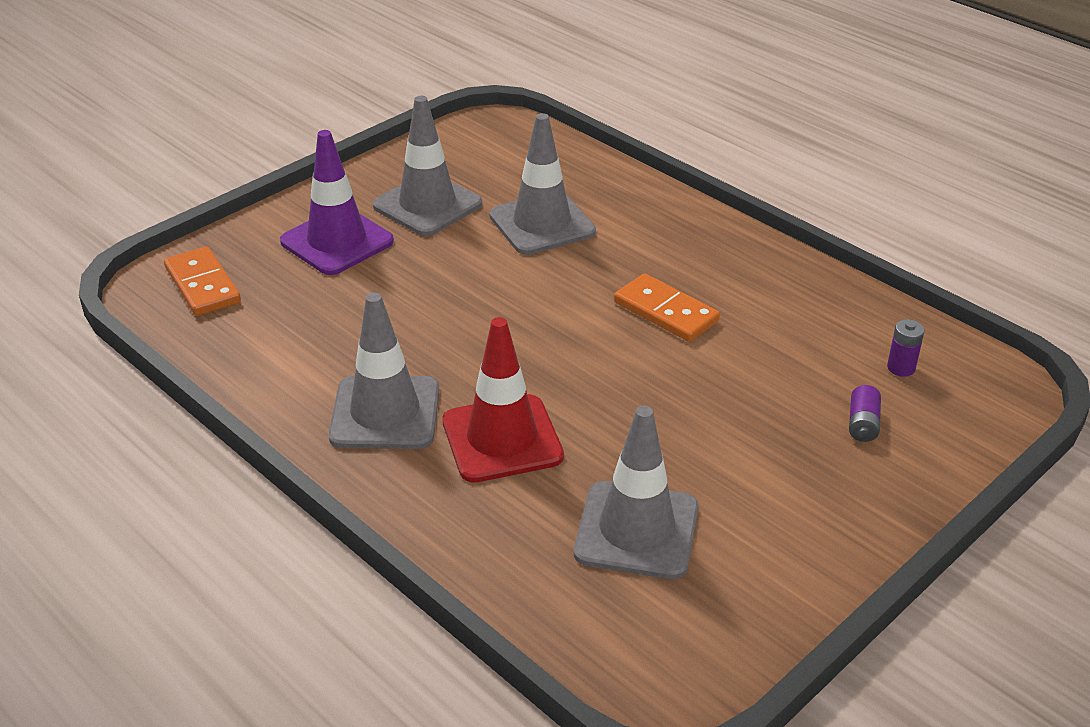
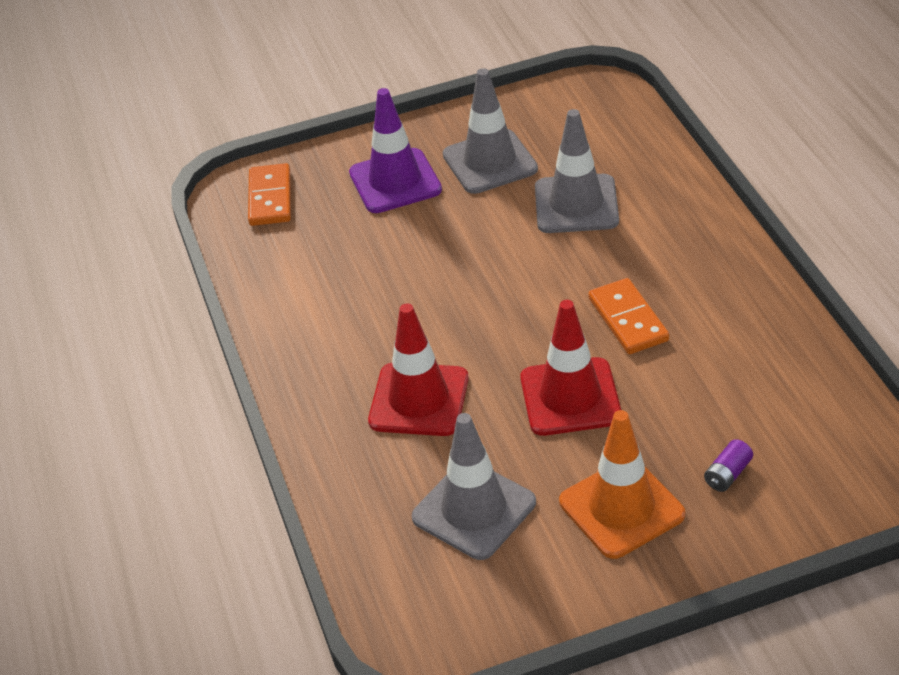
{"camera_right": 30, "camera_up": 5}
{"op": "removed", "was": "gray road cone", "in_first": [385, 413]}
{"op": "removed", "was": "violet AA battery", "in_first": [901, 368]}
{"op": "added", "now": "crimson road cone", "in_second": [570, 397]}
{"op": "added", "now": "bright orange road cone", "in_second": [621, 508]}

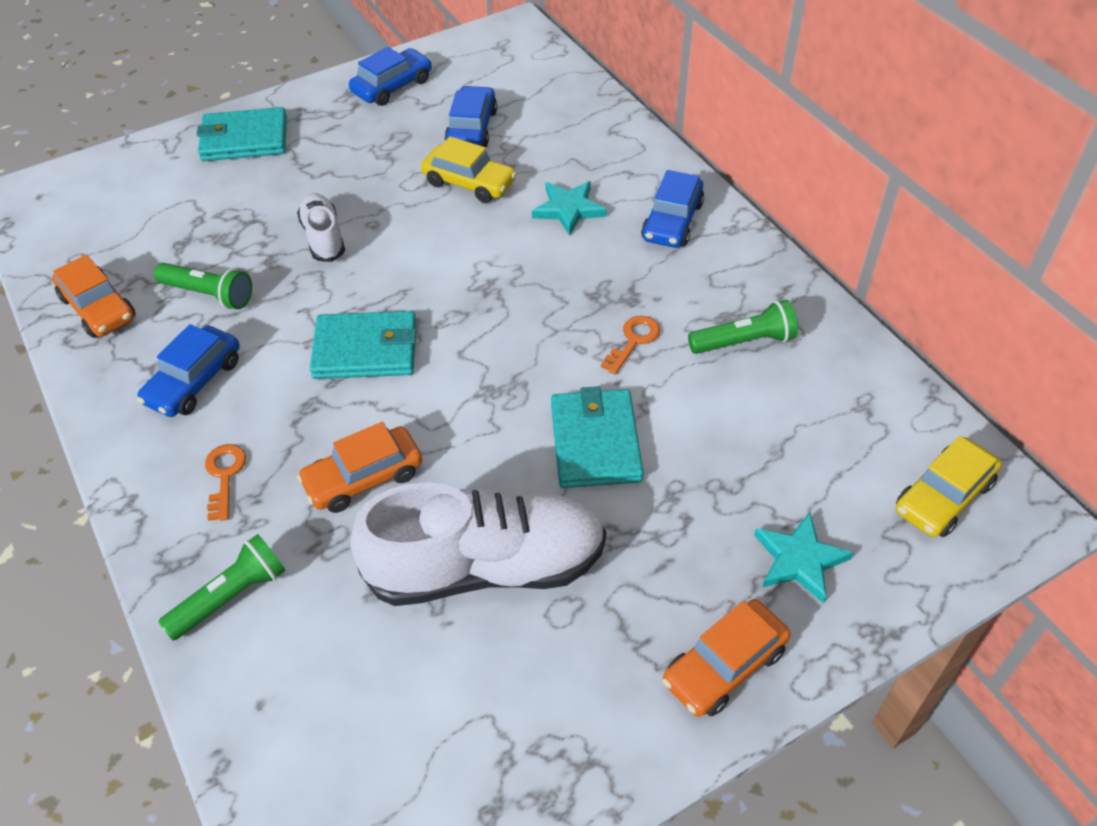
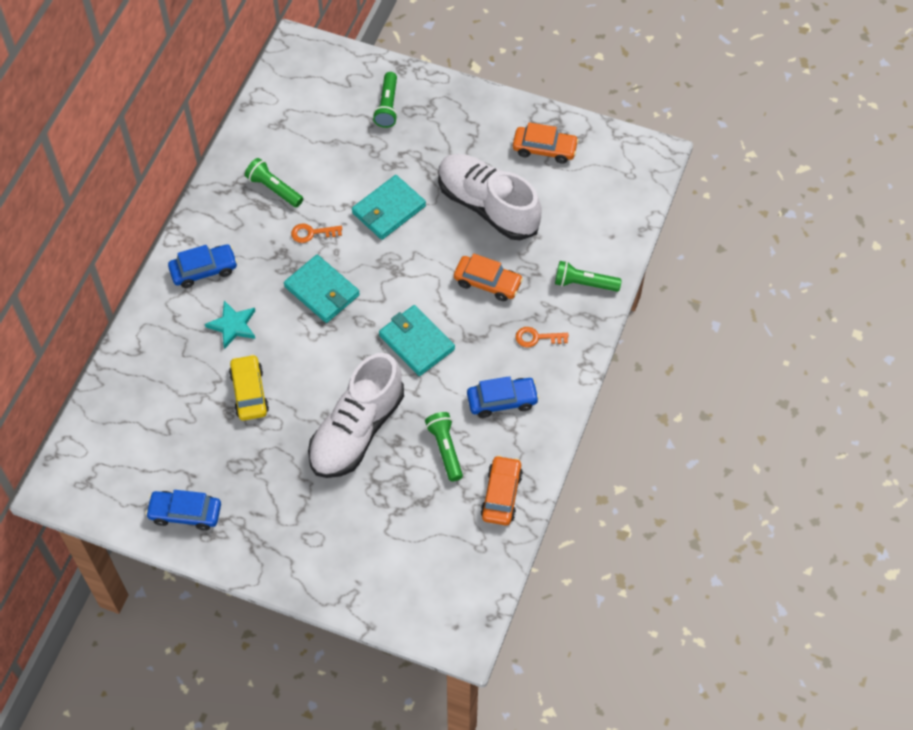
{"camera_right": -130, "camera_up": 10}
{"op": "removed", "was": "cobalt automobile", "in_first": [472, 128]}
{"op": "removed", "was": "bright yellow automobile", "in_first": [943, 497]}
{"op": "moved", "was": "aqua billfold", "in_first": [244, 139], "in_second": [322, 291]}
{"op": "moved", "was": "bright orange automobile", "in_first": [724, 666], "in_second": [544, 149]}
{"op": "replaced", "was": "aqua five-pointed star", "now": "green pocket torch", "in_first": [799, 560], "in_second": [387, 106]}
{"op": "turned", "was": "bright orange latchkey", "in_first": [225, 476], "in_second": [537, 338], "clockwise": 45}
{"op": "resized", "was": "white sneaker", "in_first": [323, 238], "in_second": [356, 430], "ratio": 1.99}

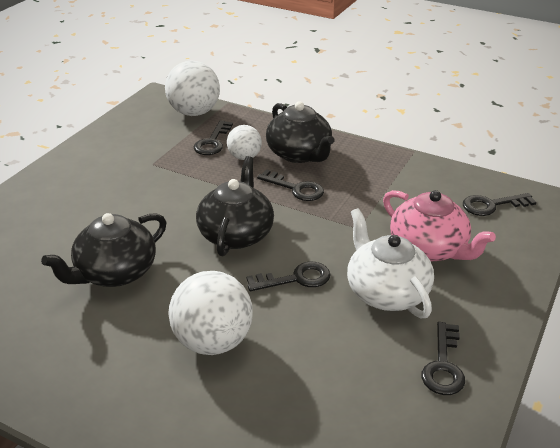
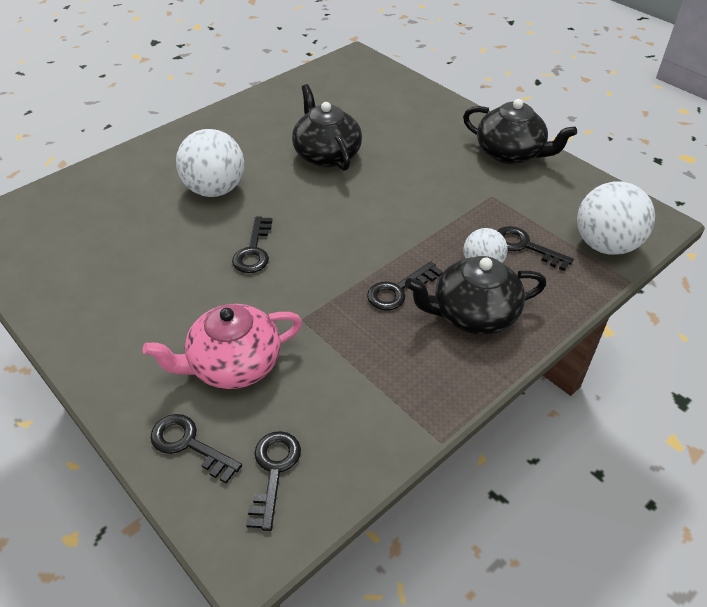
{"camera_right": 110, "camera_up": 10}
{"op": "removed", "was": "white teapot", "in_first": [386, 292]}
{"op": "moved", "was": "black teapot", "in_first": [236, 234], "in_second": [510, 153]}
{"op": "moved", "was": "black latchkey", "in_first": [443, 365], "in_second": [188, 444]}

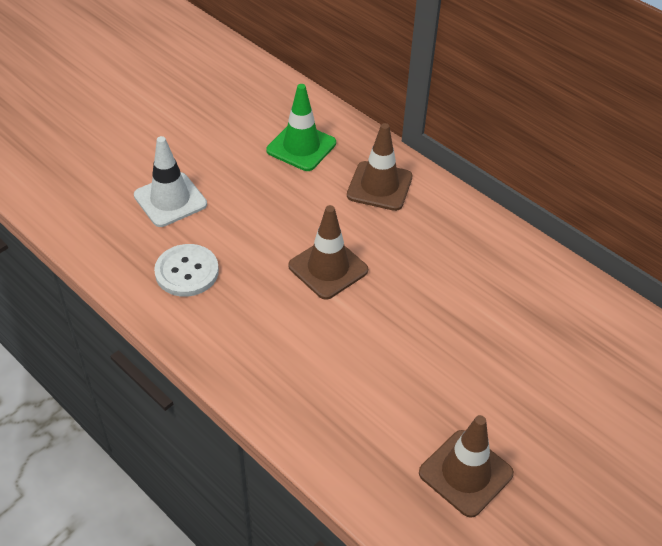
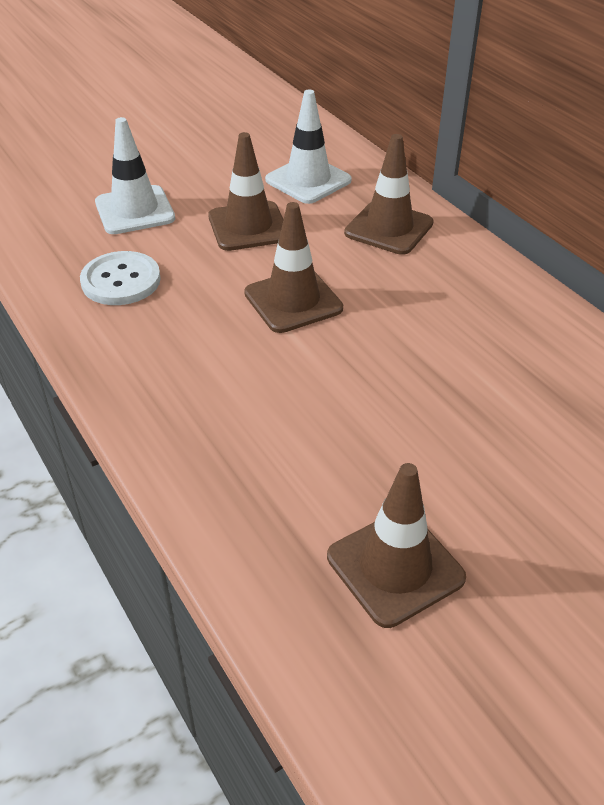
{"camera_right": 15, "camera_up": -5}
{"op": "added", "now": "brown road cone", "in_second": [248, 226]}
{"op": "recoloured", "was": "green road cone", "now": "white road cone", "in_first": [301, 147], "in_second": [308, 180]}

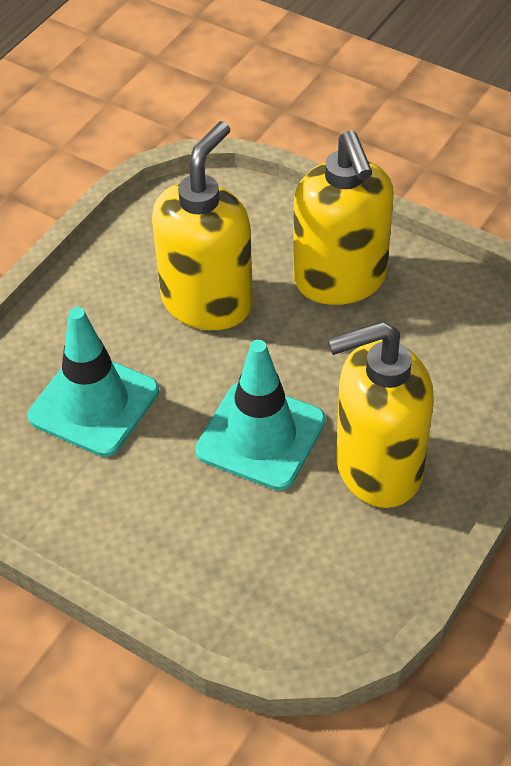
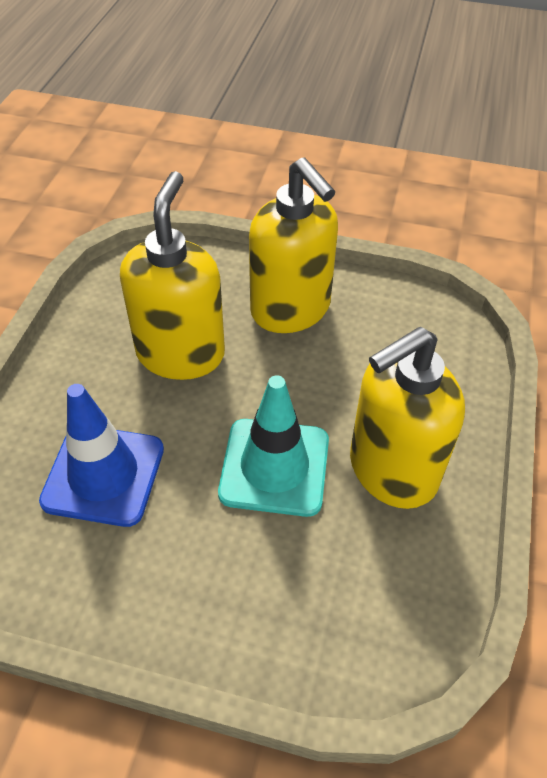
{"camera_right": -20, "camera_up": 0}
{"op": "recoloured", "was": "aqua road cone", "now": "cobalt road cone", "in_first": [94, 404], "in_second": [103, 475]}

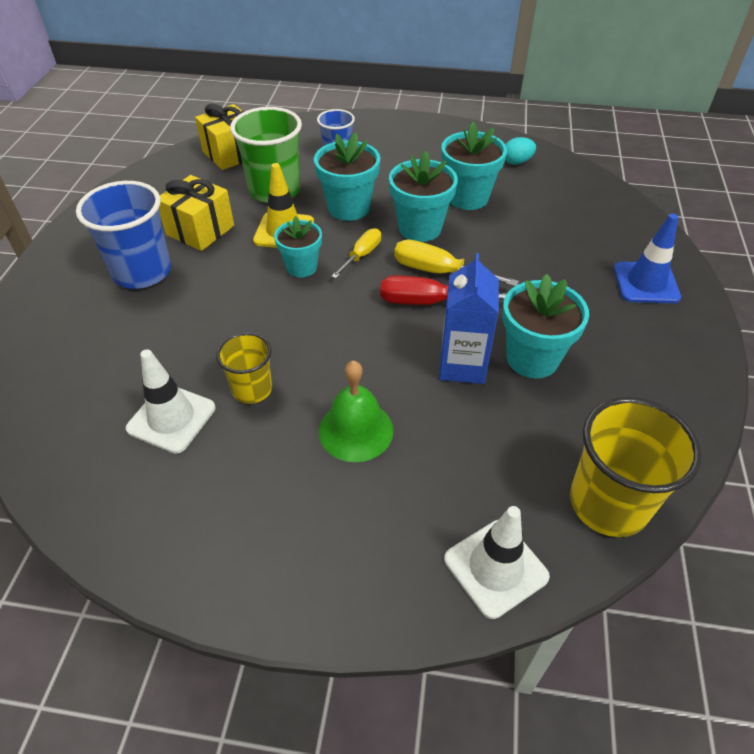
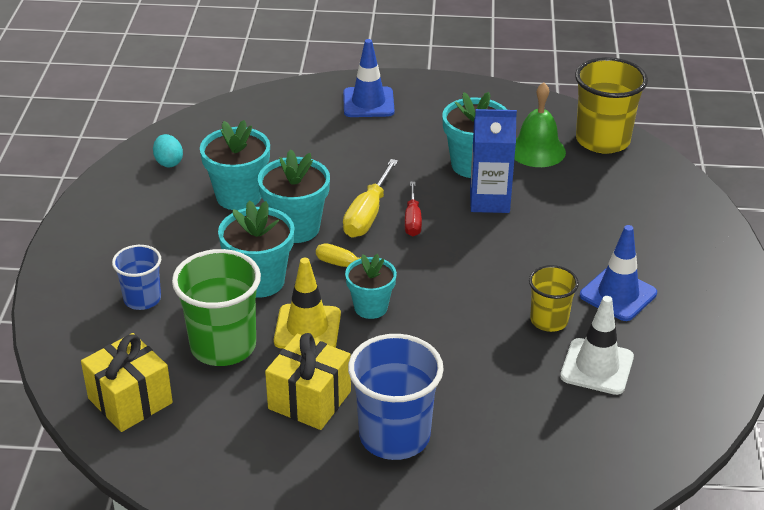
{"camera_right": -95, "camera_up": -10}
{"op": "removed", "was": "white road cone", "in_first": [495, 568]}
{"op": "added", "now": "cobalt road cone", "in_second": [618, 294]}
{"op": "moved", "was": "green hand bell", "in_first": [356, 430], "in_second": [537, 150]}
{"op": "resized", "was": "crimson screwdriver", "in_first": [429, 302], "in_second": [412, 220], "ratio": 0.66}

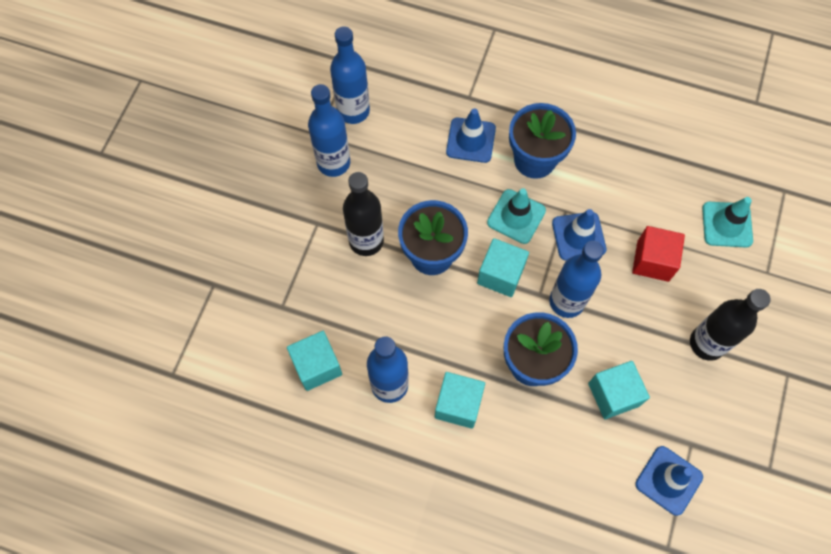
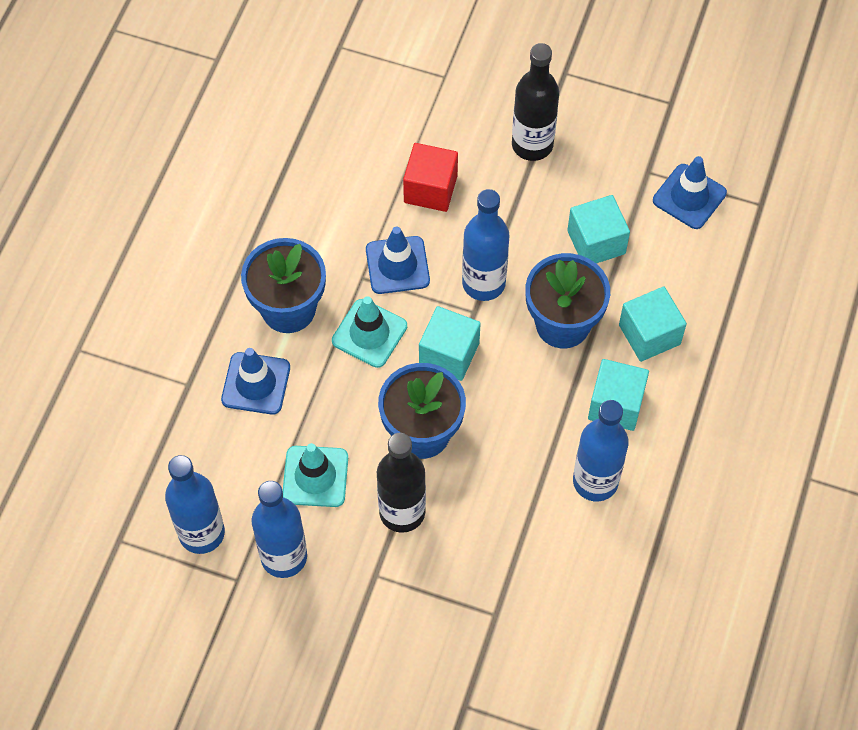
{"camera_right": -90, "camera_up": -5}
{"op": "moved", "was": "aqua cube", "in_first": [317, 366], "in_second": [649, 334]}
{"op": "moved", "was": "aqua road cone", "in_first": [727, 224], "in_second": [315, 476]}

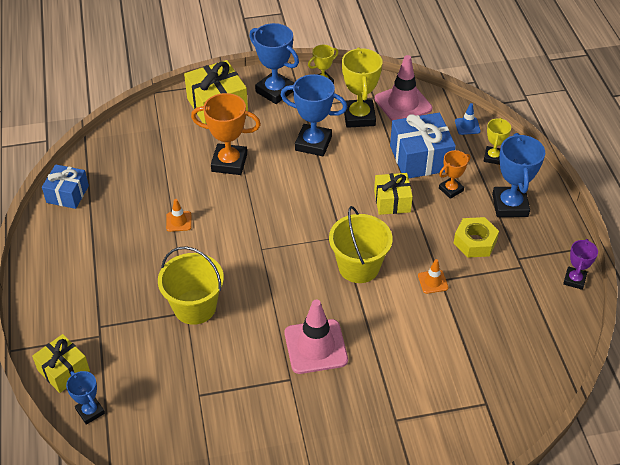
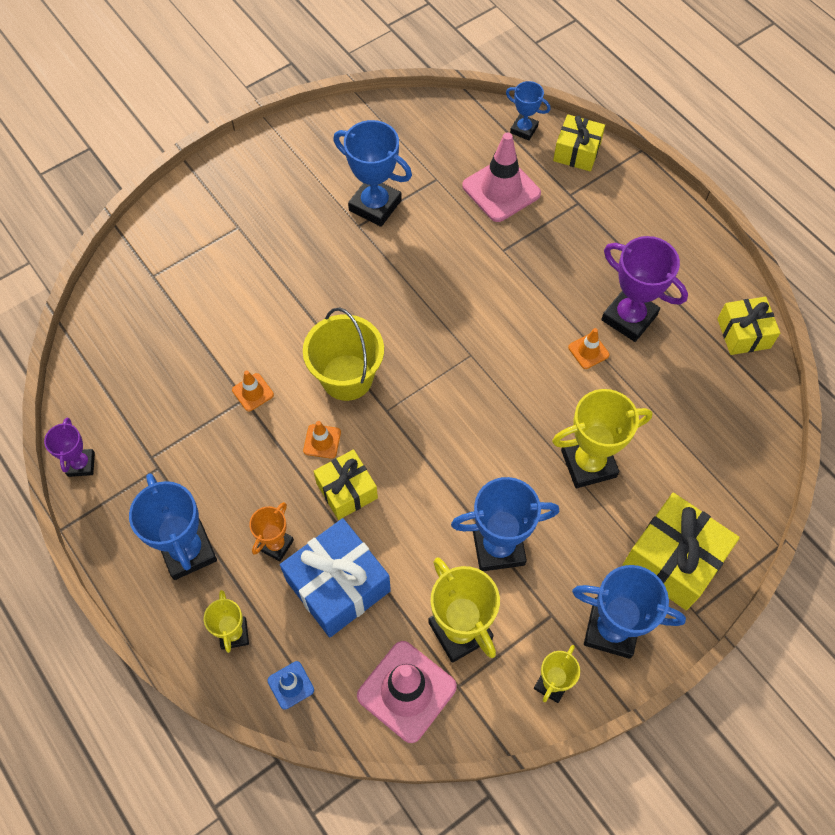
{"camera_right": 155, "camera_up": 15}
{"op": "removed", "was": "bright yellow pail", "in_first": [195, 307]}
{"op": "removed", "was": "bright yellow hex nut", "in_first": [475, 242]}
{"op": "added", "now": "bright orange road cone", "in_second": [322, 441]}
{"op": "added", "now": "cobalt trophy", "in_second": [375, 205]}
{"op": "added", "now": "violet trophy", "in_second": [629, 317]}
{"op": "moved", "was": "rosy road cone", "in_first": [316, 346], "in_second": [501, 190]}
{"op": "recoloured", "was": "cobalt wrapped gift", "now": "bright yellow wrapped gift", "in_first": [67, 194], "in_second": [743, 333]}
{"op": "recoloured", "was": "bright orange trophy", "now": "bright yellow trophy", "in_first": [229, 163], "in_second": [588, 463]}

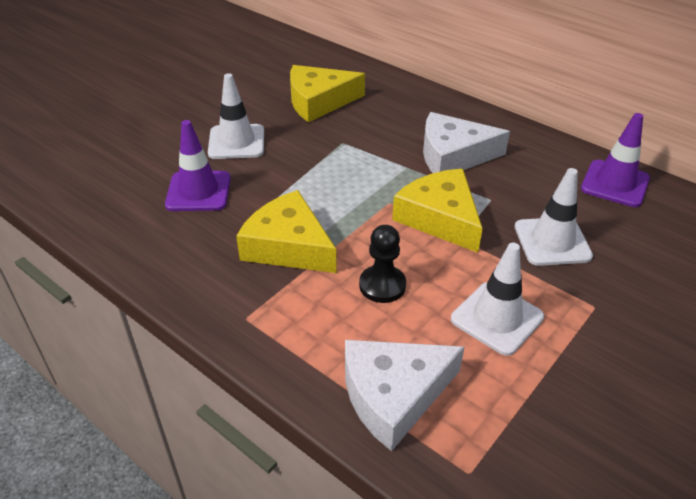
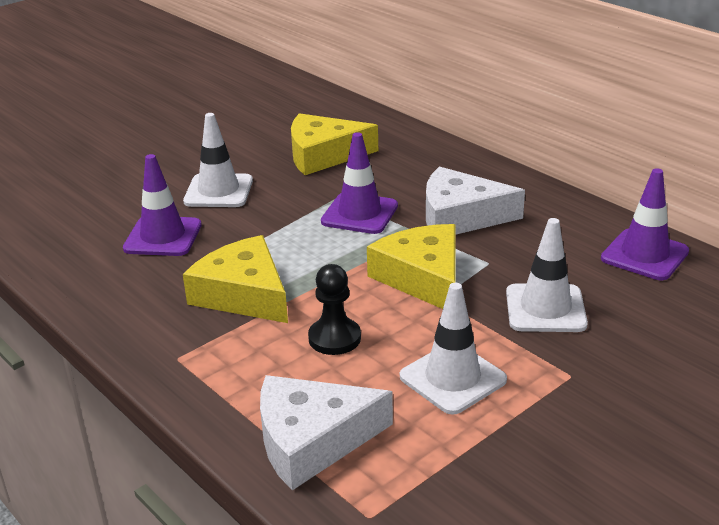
{"camera_right": 10, "camera_up": -10}
{"op": "added", "now": "violet road cone", "in_second": [359, 214]}

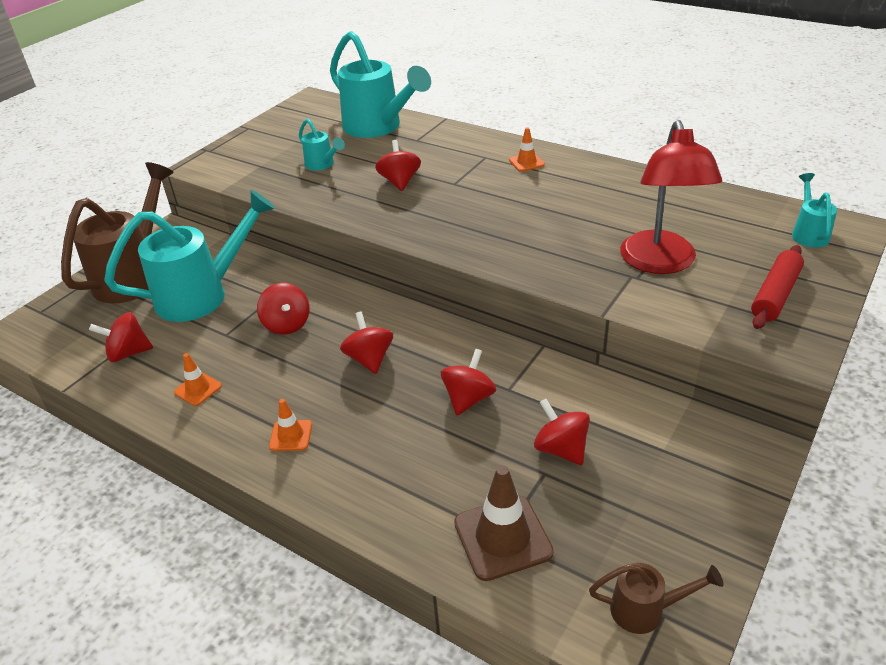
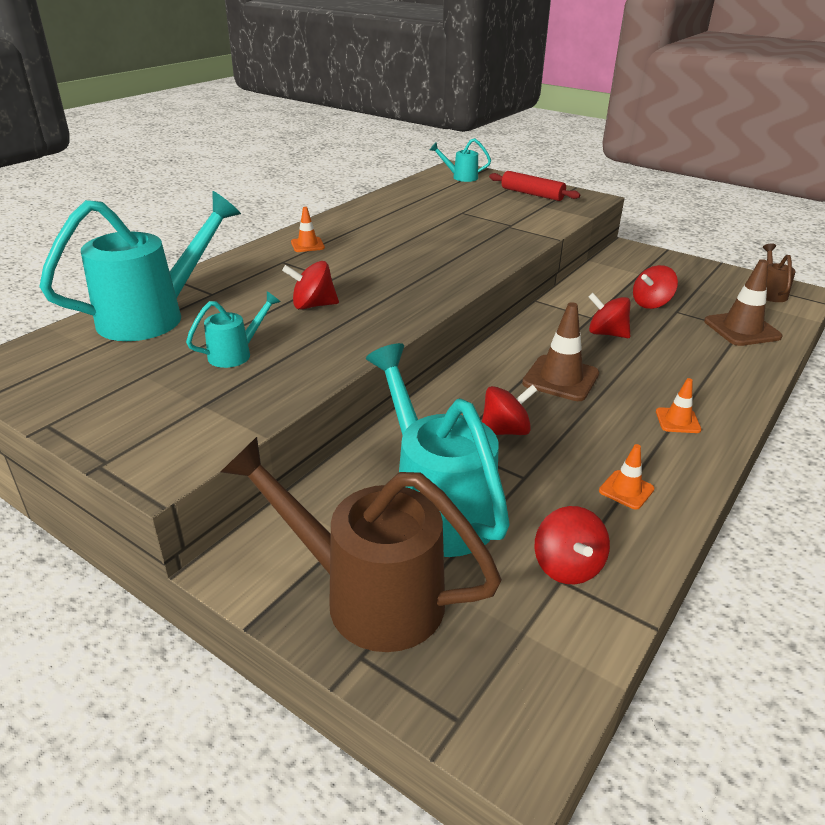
{"camera_right": -90, "camera_up": -5}
{"op": "removed", "was": "crimson reading lamp", "in_first": [660, 263]}
{"op": "replaced", "was": "crimson whirligig", "now": "brown road cone", "in_first": [369, 359], "in_second": [560, 378]}

